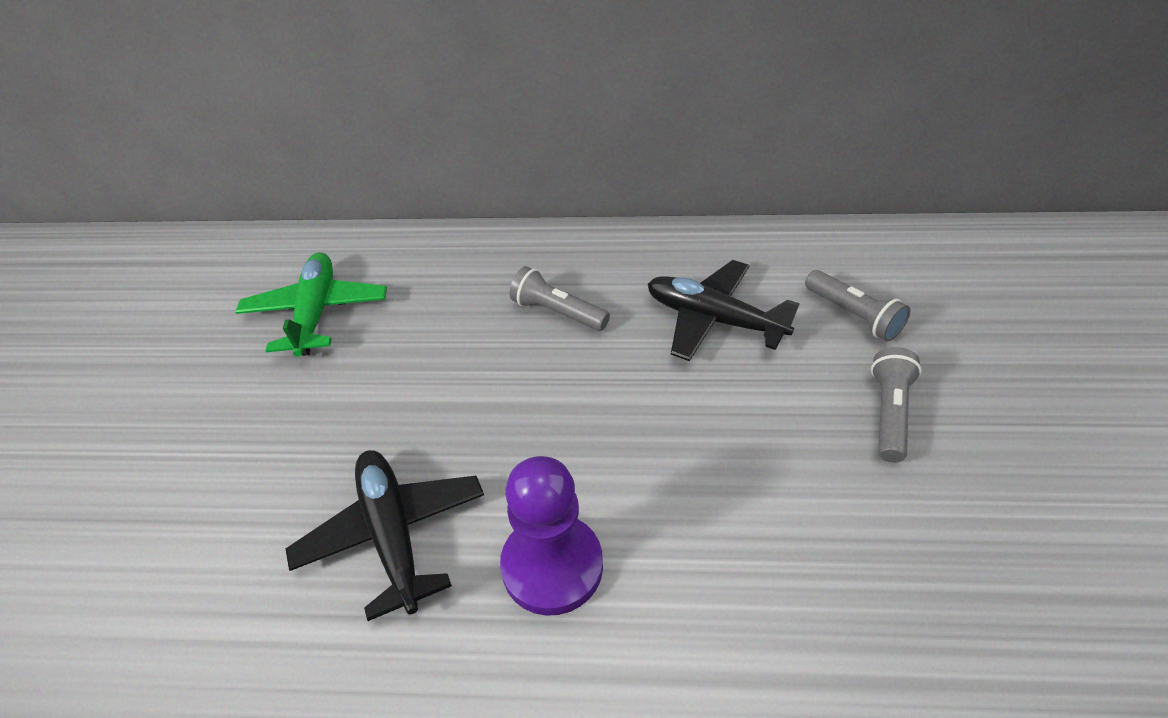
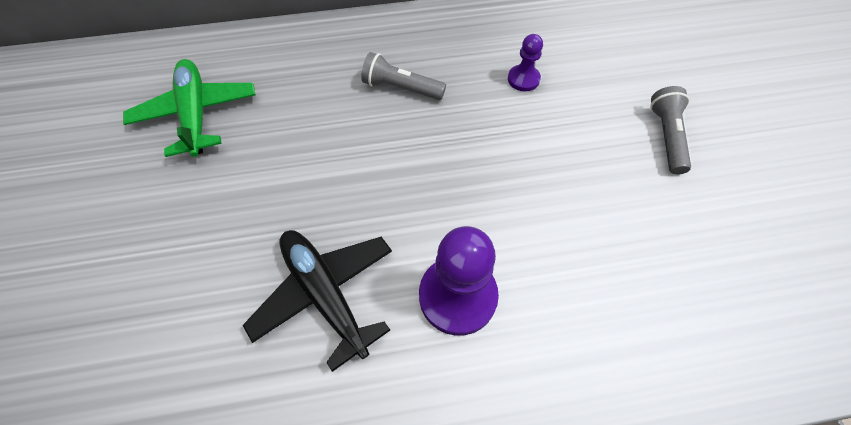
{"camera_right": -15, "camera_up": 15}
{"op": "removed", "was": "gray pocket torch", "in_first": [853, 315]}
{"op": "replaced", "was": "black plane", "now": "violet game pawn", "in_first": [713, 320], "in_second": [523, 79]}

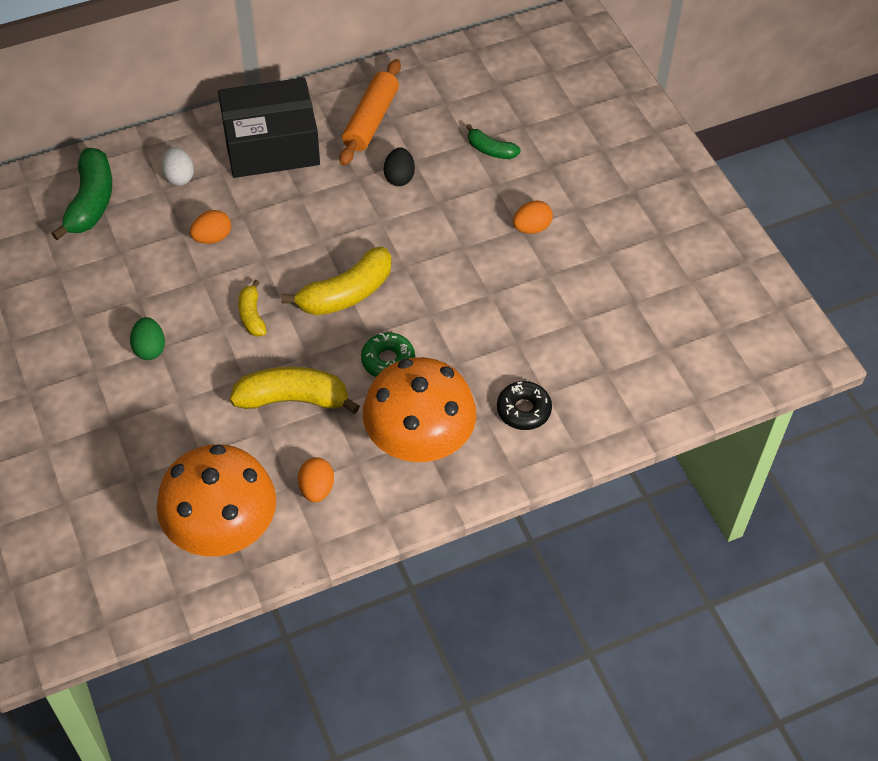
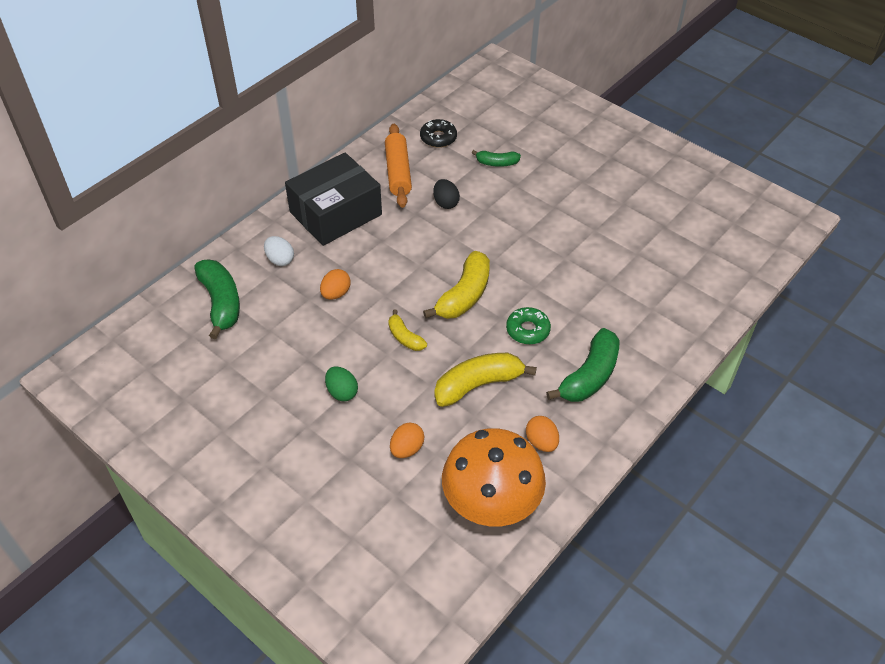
{"camera_right": -25, "camera_up": -5}
{"op": "moved", "was": "black doughnut", "in_first": [523, 410], "in_second": [438, 138]}
{"op": "moved", "was": "bright orange toy egg", "in_first": [531, 228], "in_second": [407, 449]}
{"op": "replaced", "was": "bright orange toadstool", "now": "green banana fruit", "in_first": [419, 439], "in_second": [589, 376]}

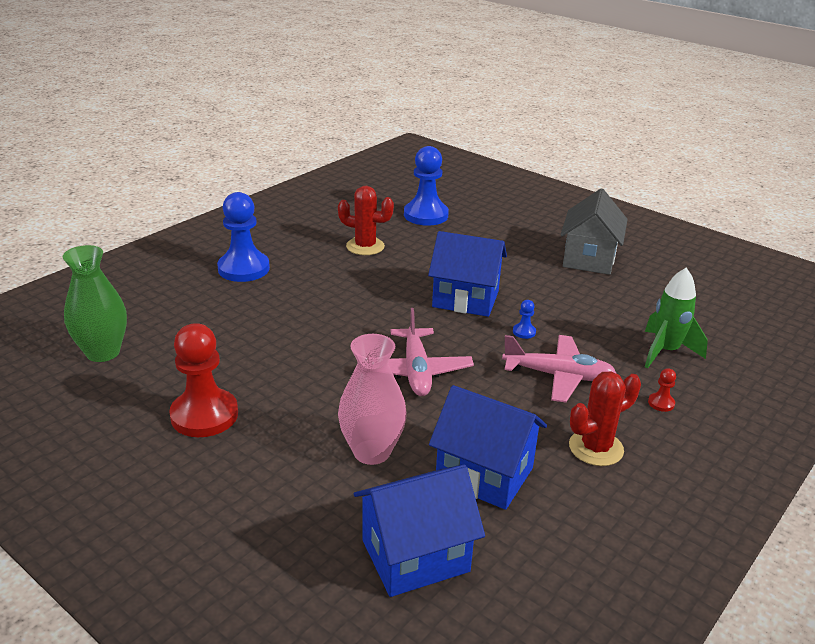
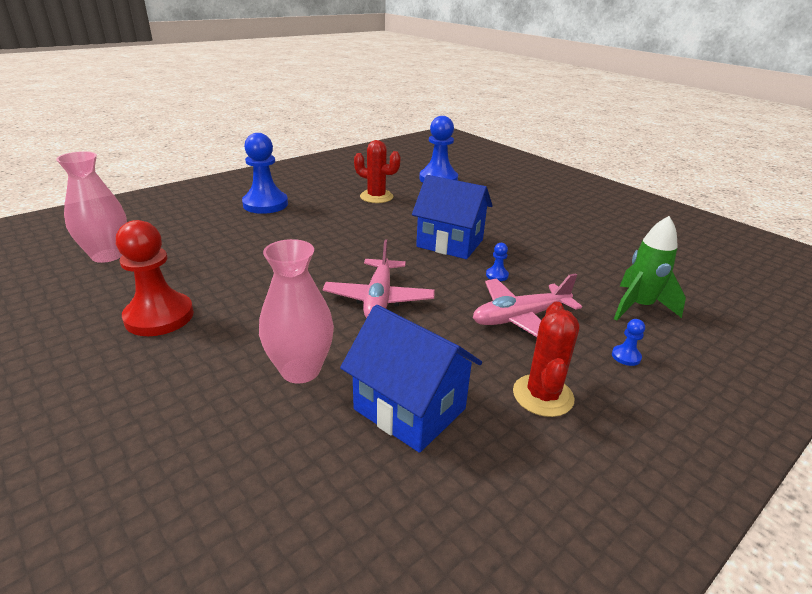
{"camera_right": 10, "camera_up": 0}
{"op": "removed", "was": "cobalt toy house", "in_first": [415, 556]}
{"op": "removed", "was": "gray toy house", "in_first": [589, 259]}
{"op": "recoloured", "was": "green vase", "now": "rosy vase", "in_first": [103, 352], "in_second": [107, 255]}
{"op": "recoloured", "was": "crimson game pawn", "now": "cobalt game pawn", "in_first": [661, 403], "in_second": [626, 356]}
{"op": "turned", "was": "rosy plane", "in_first": [558, 376], "in_second": [520, 318], "clockwise": 135}
{"op": "turned", "was": "crimson saguaro cactus", "in_first": [596, 448], "in_second": [542, 395], "clockwise": -60}

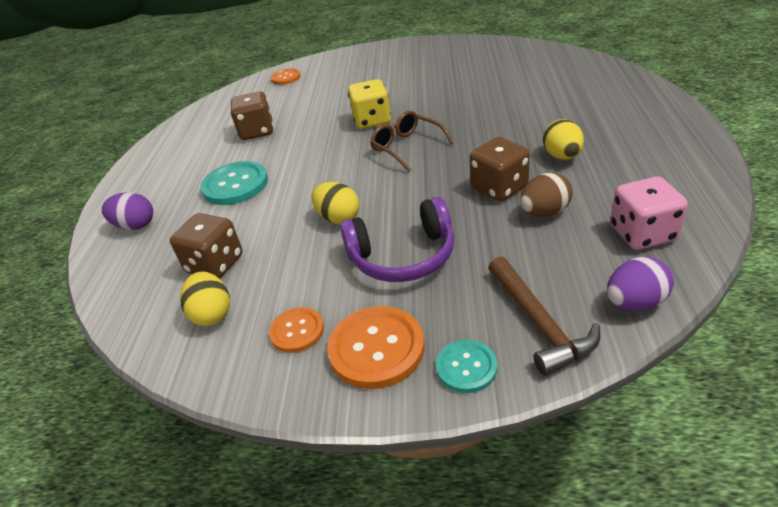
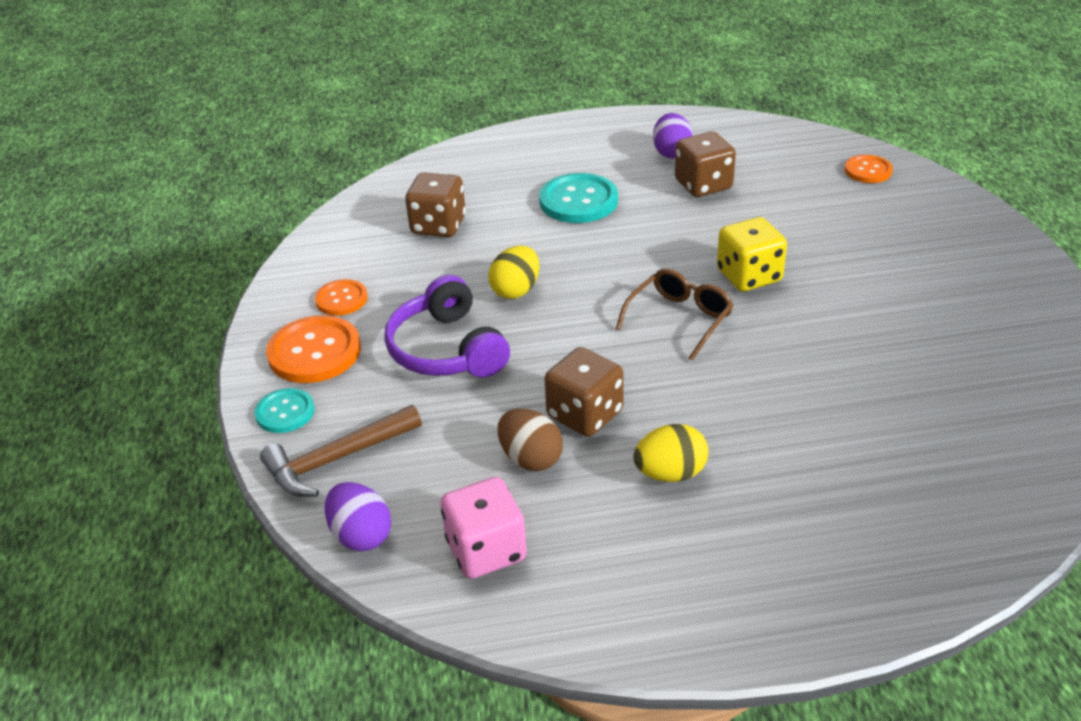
{"camera_right": 75, "camera_up": 0}
{"op": "removed", "was": "bright yellow toy egg", "in_first": [212, 314]}
{"op": "moved", "was": "violet toy egg", "in_first": [135, 226], "in_second": [671, 153]}

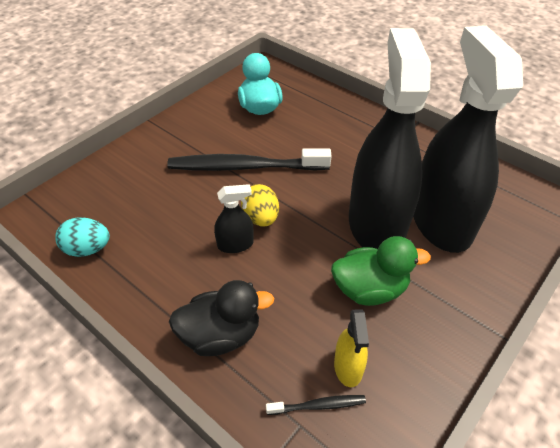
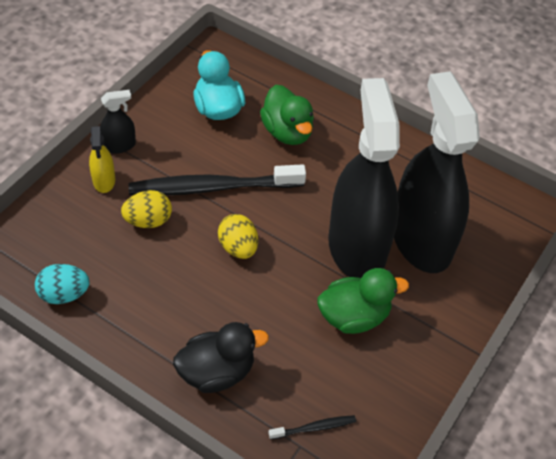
{"camera_right": -10, "camera_up": 5}
{"op": "added", "now": "bright yellow toy egg", "in_second": [148, 221]}
{"op": "added", "now": "green duck", "in_second": [287, 132]}
{"op": "moved", "was": "black spray cleaner", "in_first": [235, 244], "in_second": [119, 145]}
{"op": "moved", "was": "bright yellow spray cleaner", "in_first": [348, 367], "in_second": [104, 180]}

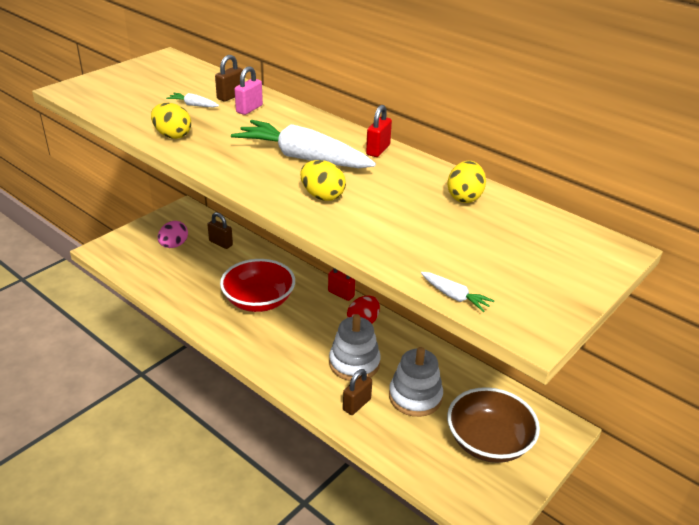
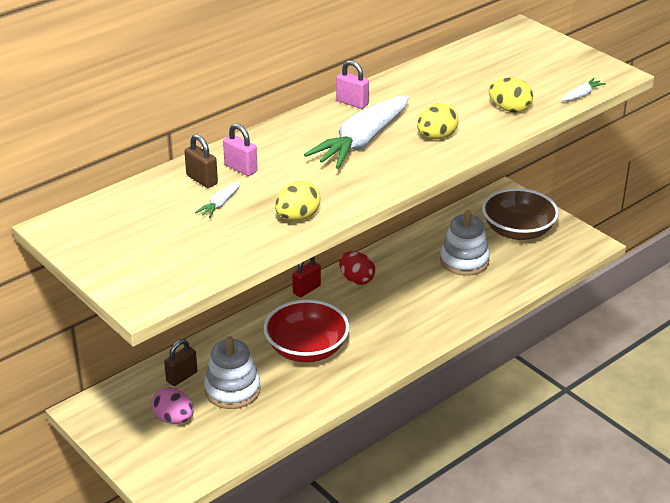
{"camera_right": -80, "camera_up": 0}
{"op": "removed", "was": "brown lock", "in_first": [357, 404]}
{"op": "moved", "was": "white stacking toy", "in_first": [354, 363], "in_second": [232, 390]}
{"op": "moved", "was": "bright yellow toy egg", "in_first": [464, 197], "in_second": [509, 109]}
{"op": "recoloured", "was": "crimson lock", "now": "rosy lock", "in_first": [378, 150], "in_second": [352, 103]}

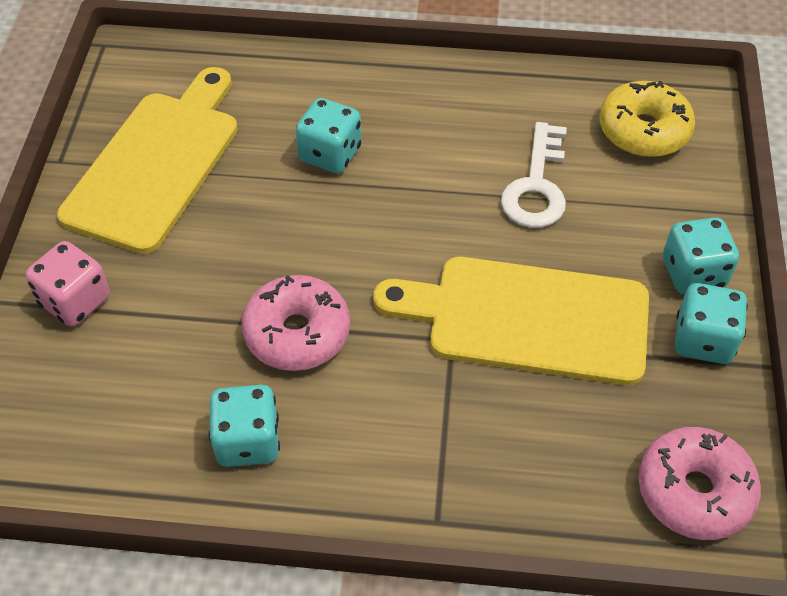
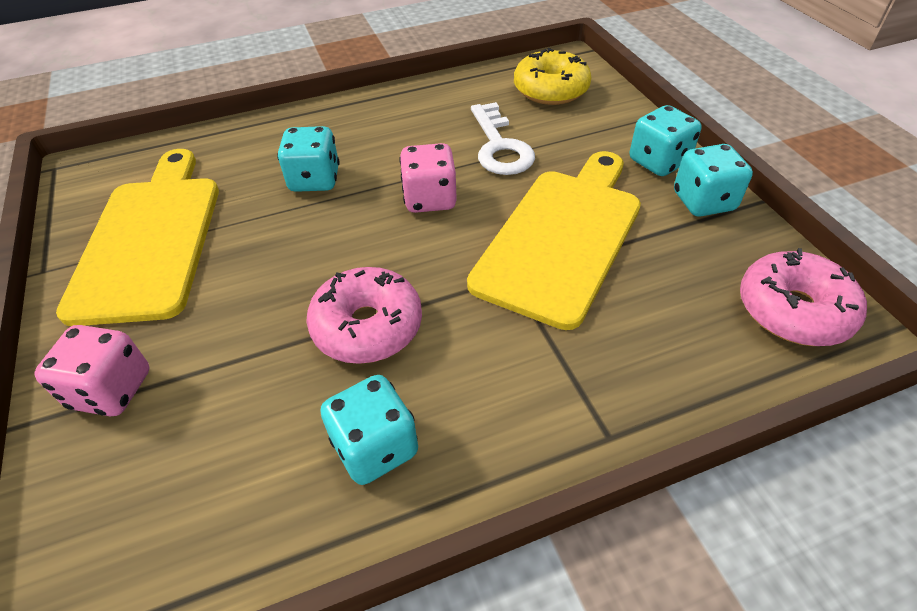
{"camera_right": -25, "camera_up": -5}
{"op": "added", "now": "rosy die", "in_second": [430, 199]}
{"op": "turned", "was": "bright yellow chopping board", "in_first": [527, 319], "in_second": [562, 237], "clockwise": 135}

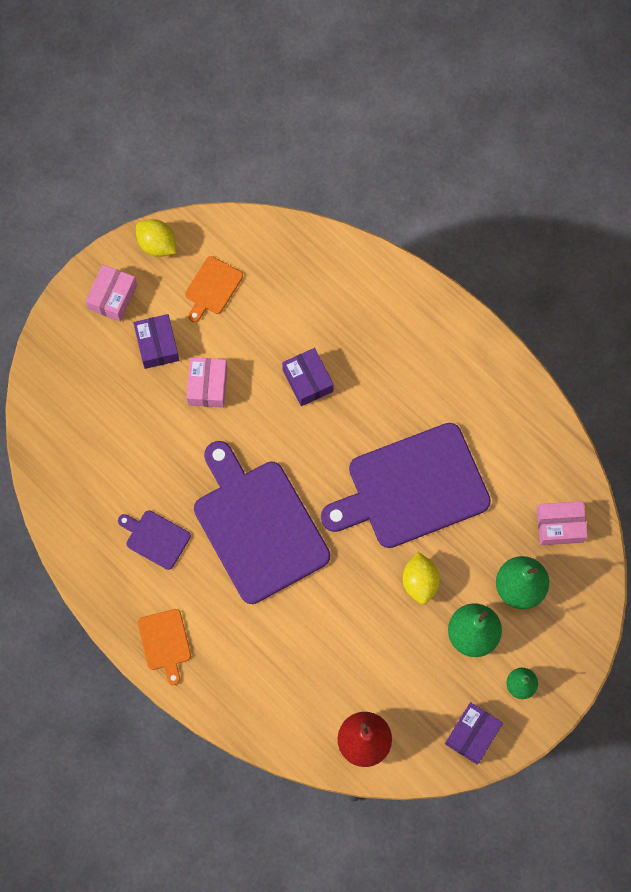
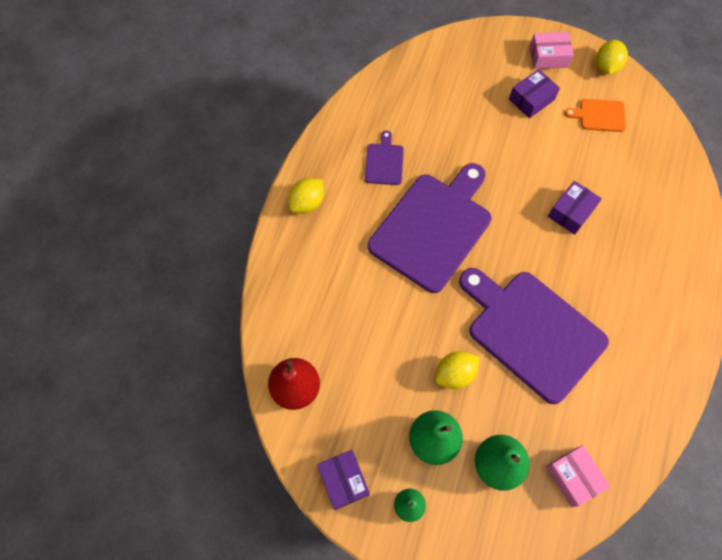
{"camera_right": 65, "camera_up": -5}
{"op": "removed", "was": "rosy box", "in_first": [207, 386]}
{"op": "replaced", "was": "bright orange chopping board", "now": "bright yellow toy lemon", "in_first": [165, 642], "in_second": [307, 203]}
{"op": "turned", "was": "violet box", "in_first": [472, 734], "in_second": [343, 480], "clockwise": 60}

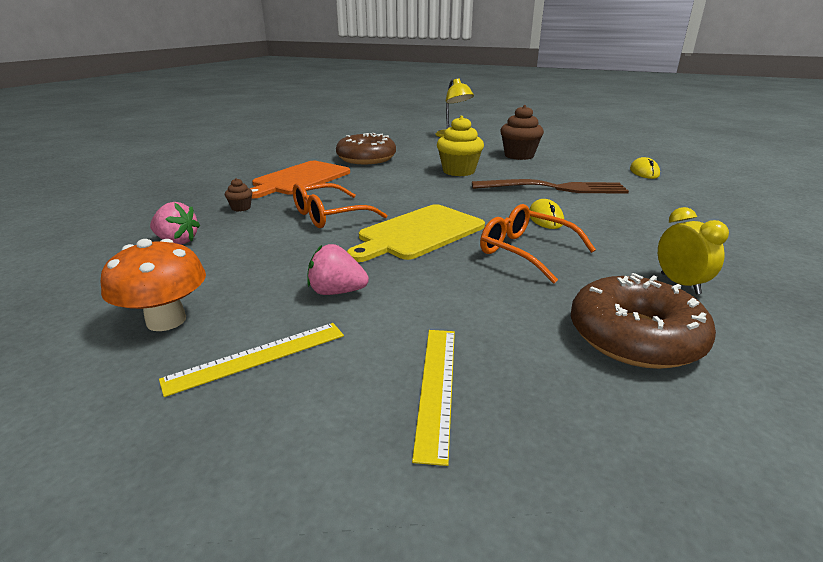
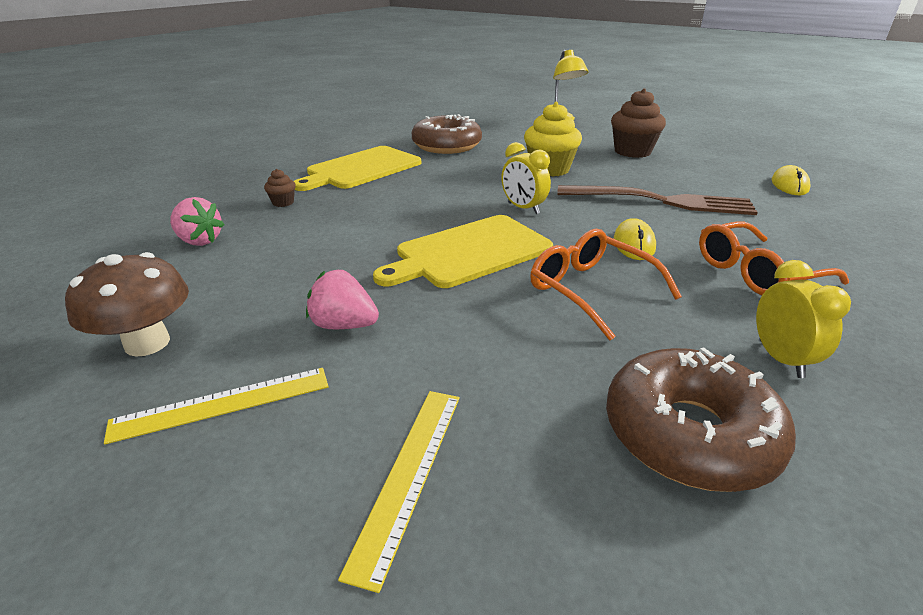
{"camera_right": 10, "camera_up": 5}
{"op": "added", "now": "bright yellow bedside clock", "in_second": [523, 208]}
{"op": "moved", "was": "bright orange eyeglasses", "in_first": [329, 216], "in_second": [756, 272]}
{"op": "recoloured", "was": "bright orange toadstool", "now": "brown toadstool", "in_first": [166, 320], "in_second": [147, 343]}
{"op": "recoloured", "was": "bright orange chopping board", "now": "bright yellow chopping board", "in_first": [299, 179], "in_second": [361, 169]}

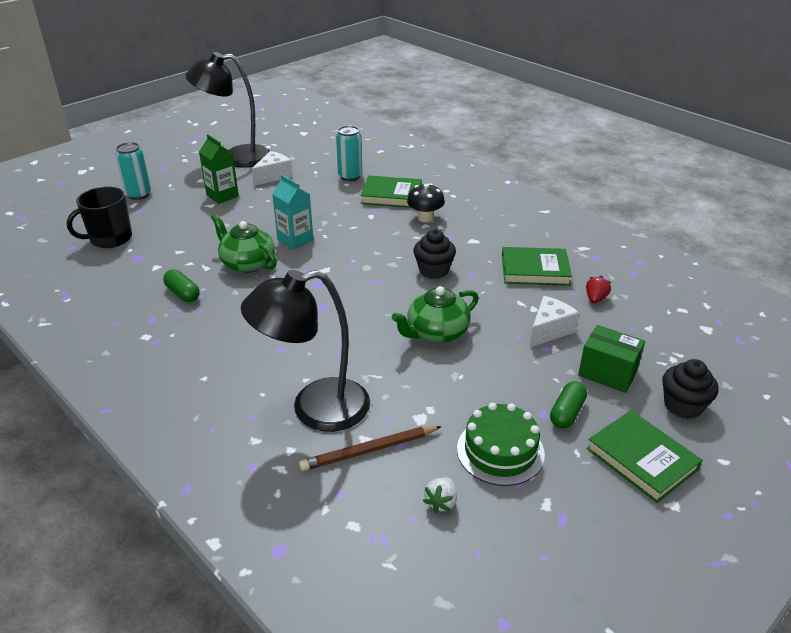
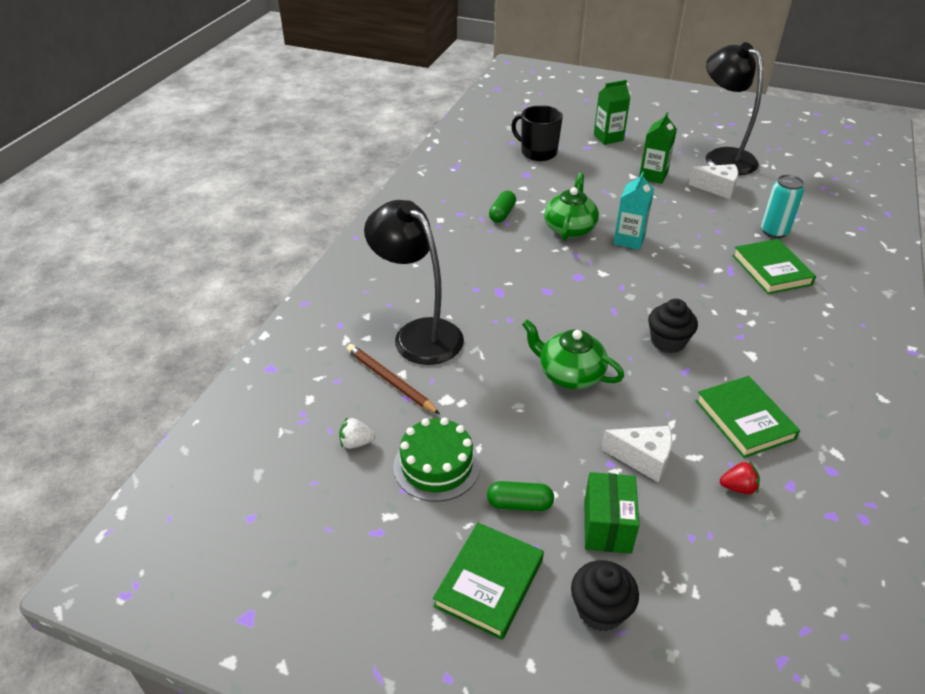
{"camera_right": 65, "camera_up": 5}
{"op": "removed", "was": "black toadstool", "in_first": [425, 218]}
{"op": "replaced", "was": "aqua tin", "now": "green milk carton", "in_first": [138, 194], "in_second": [608, 138]}

